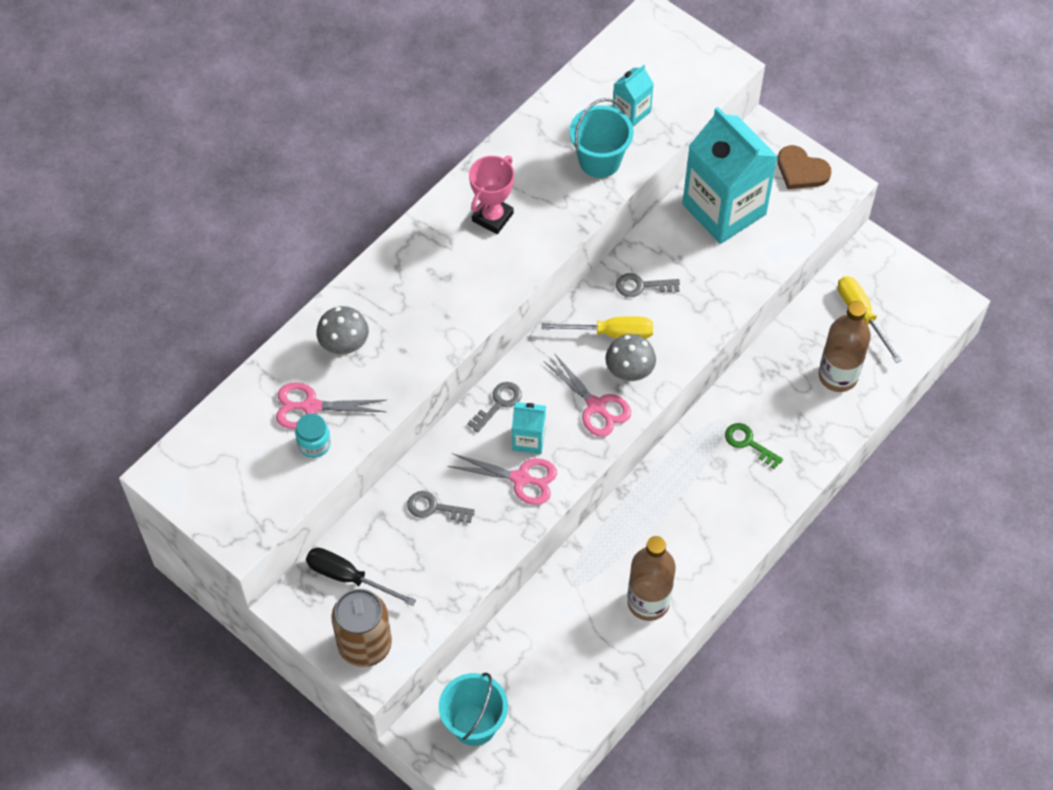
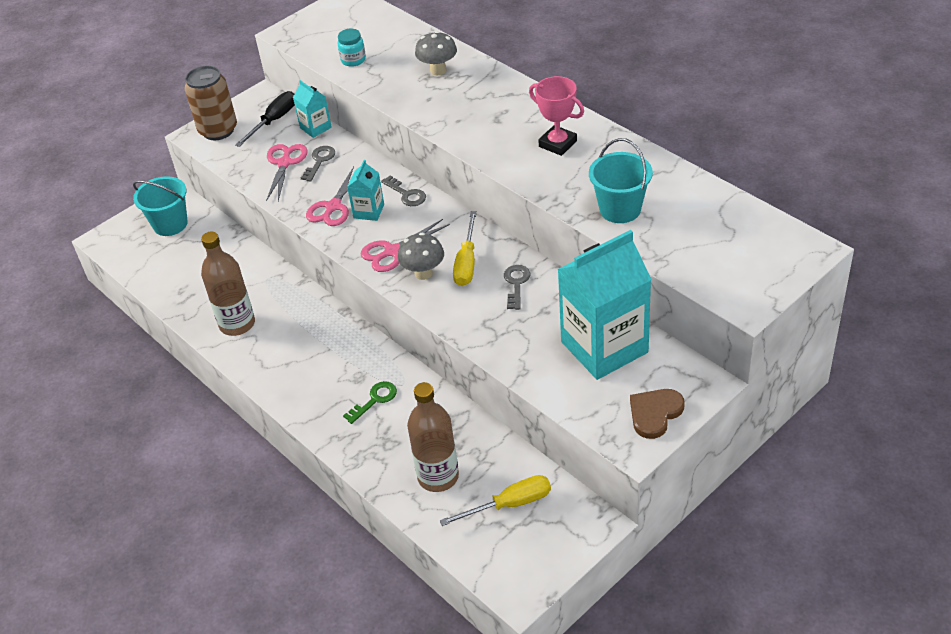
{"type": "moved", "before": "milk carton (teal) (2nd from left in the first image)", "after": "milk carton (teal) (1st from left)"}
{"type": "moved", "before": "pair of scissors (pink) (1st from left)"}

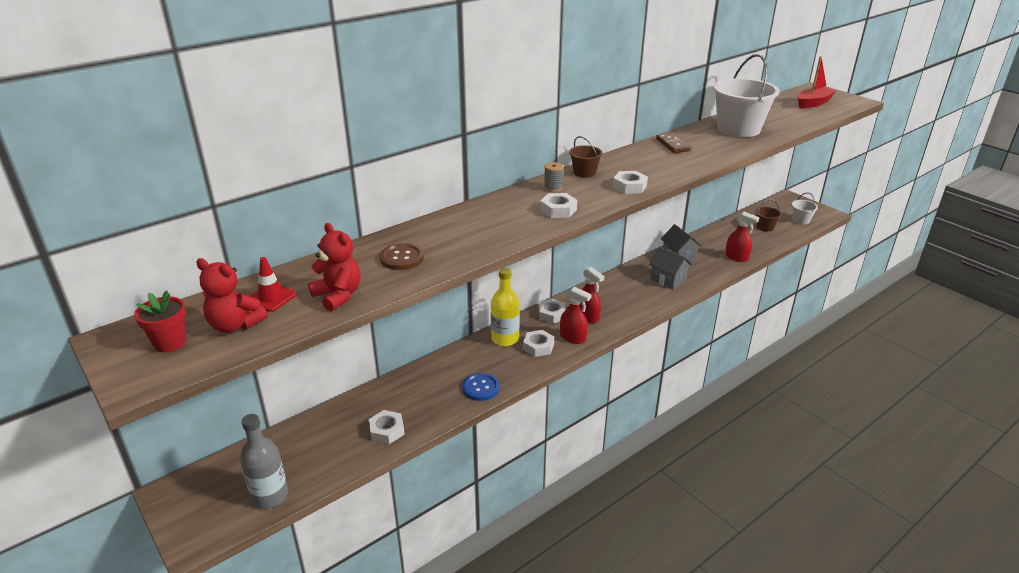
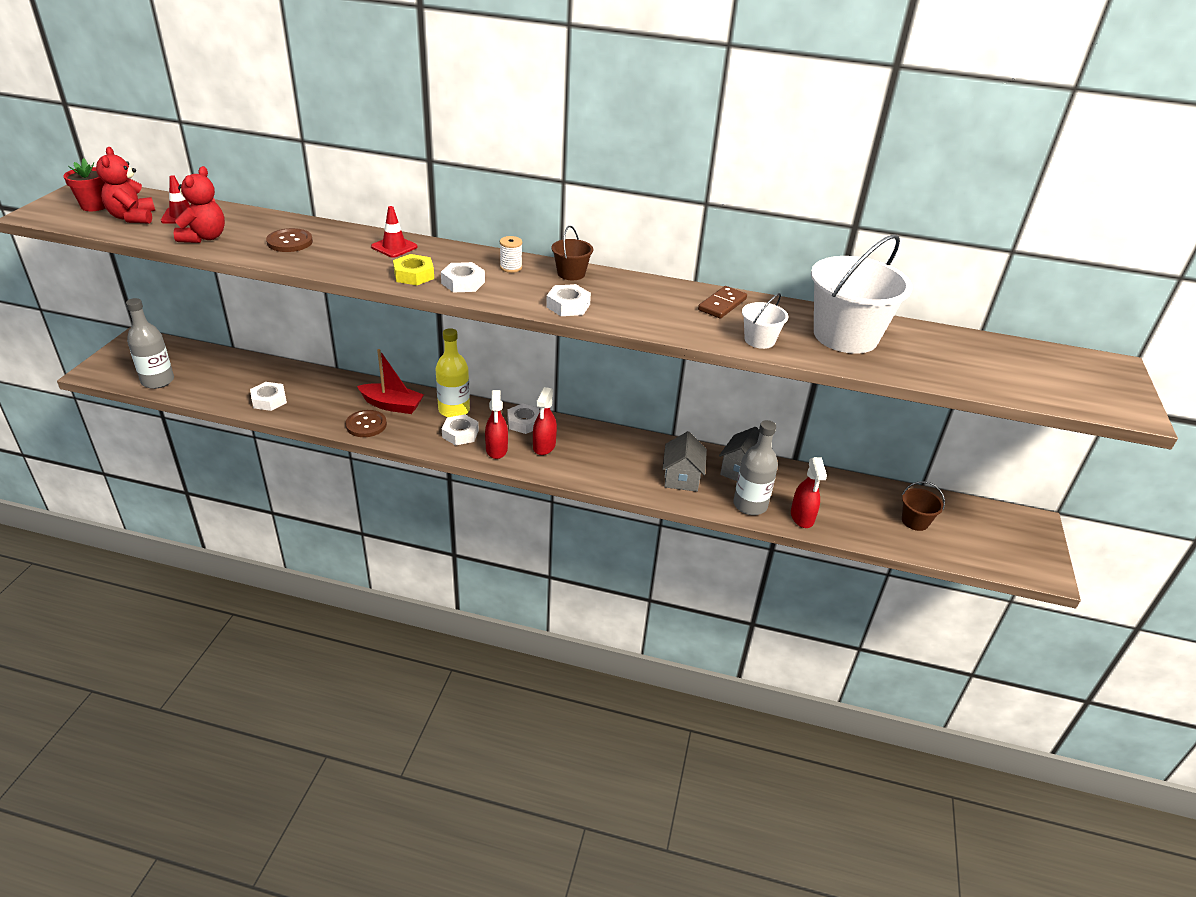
{"type": "moved", "before": "boat (crimson)"}
{"type": "recoloured", "before": "bobbin (gray)", "after": "bobbin (snow-white)"}
{"type": "moved", "before": "bucket (snow-white) (2nd from left in the first image)", "after": "bucket (snow-white) (1st from left)"}
{"type": "recoloured", "before": "sewing button (blue)", "after": "sewing button (brown) (2nd from left)"}
{"type": "added", "after": "safety cone (crimson) (2nd from left)"}
{"type": "added", "after": "nut (yellow)"}
{"type": "added", "after": "drink bottle (gray) (2nd from left)"}

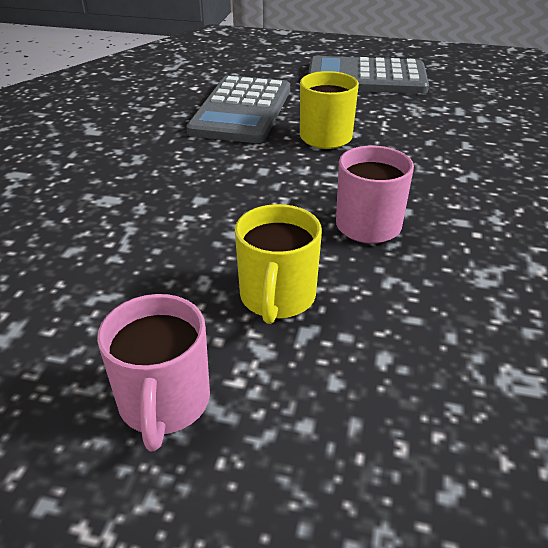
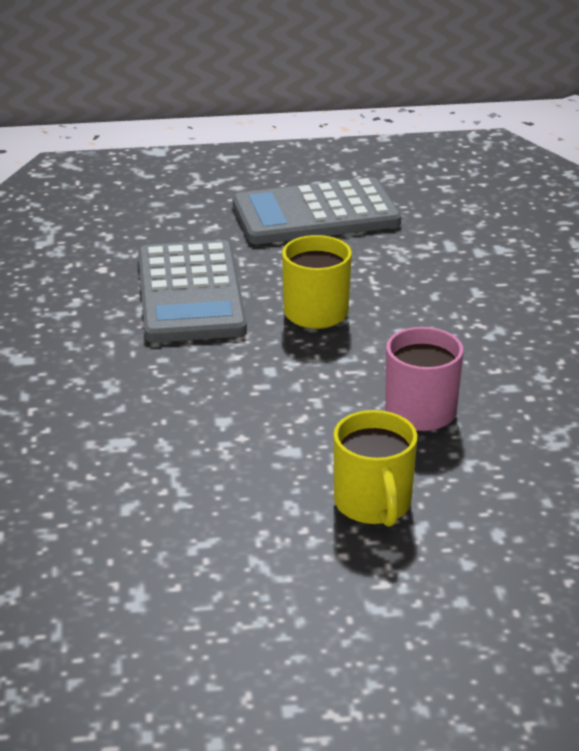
{"type": "removed", "before": "tea mug (pink) (1st from left)"}

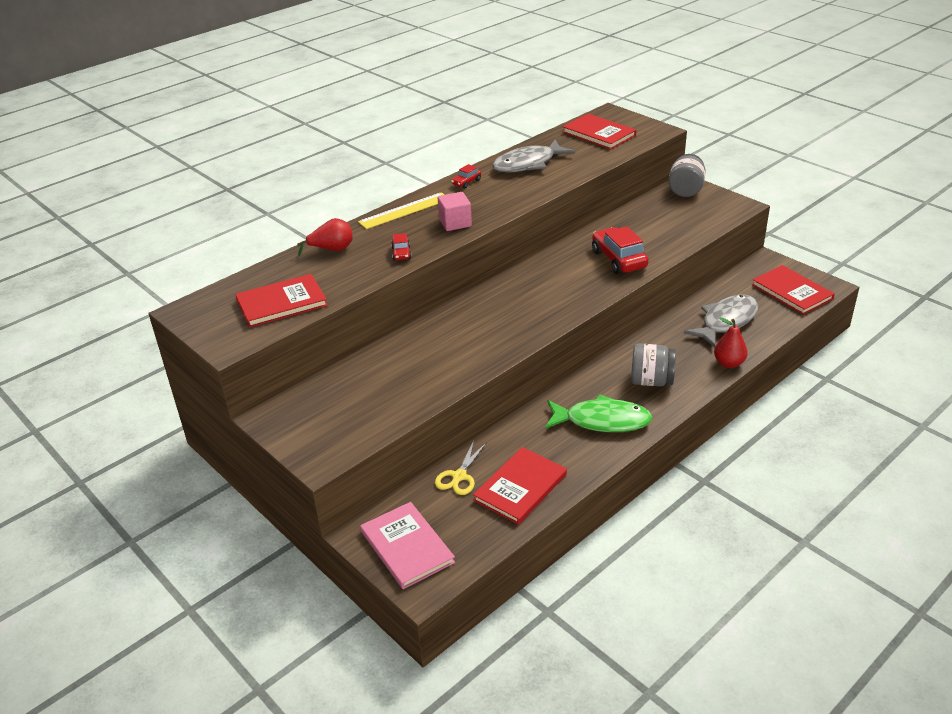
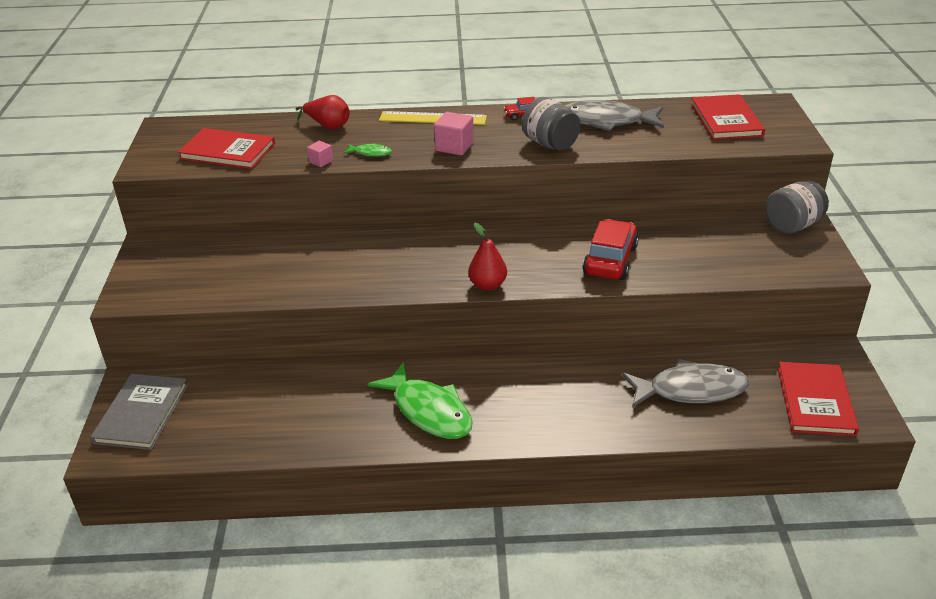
{"type": "replaced", "before": "toy car (crimson) (1st from left)", "after": "fish figure (green) (1st from left)"}
{"type": "moved", "before": "pear fruit (crimson) (2nd from left)"}
{"type": "moved", "before": "preserve jar (gray) (1st from left)"}
{"type": "removed", "before": "pair of scissors (yellow)"}
{"type": "removed", "before": "hardback (crimson) (2nd from left)"}
{"type": "recoloured", "before": "hardback (pink)", "after": "hardback (gray)"}
{"type": "added", "after": "block (pink) (1st from left)"}

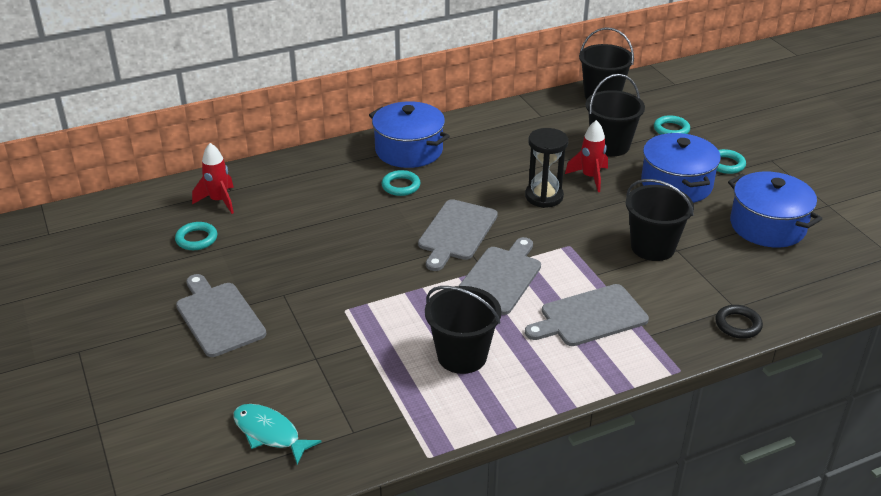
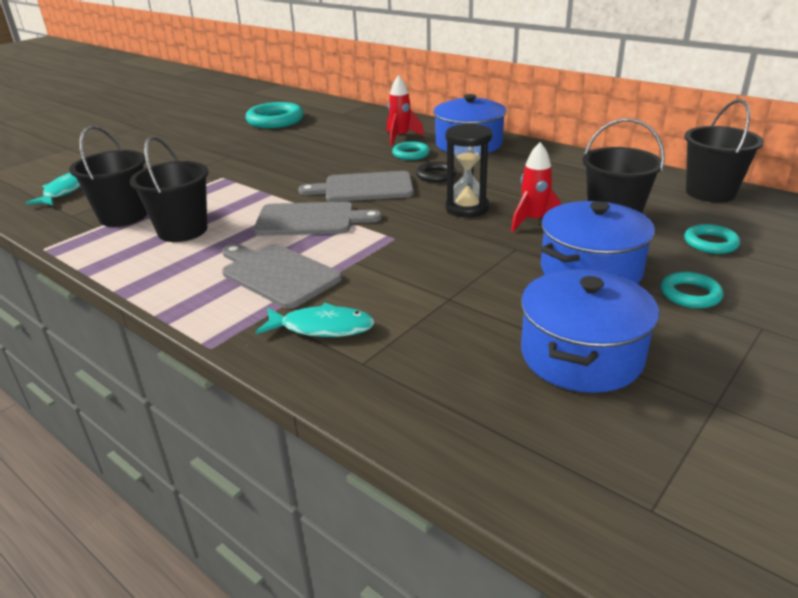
{"type": "moved", "before": "toy rocket (crimson) (1st from left)"}
{"type": "moved", "before": "bucket (jet-black) (4th from left in the first image)", "after": "bucket (jet-black) (1st from left)"}
{"type": "resized", "before": "ring (teal) (1st from left)", "scale": 1.78}
{"type": "removed", "before": "chopping board (gray) (1st from left)"}
{"type": "moved", "before": "ring (jet-black)"}
{"type": "added", "after": "fish figure (teal) (2nd from left)"}

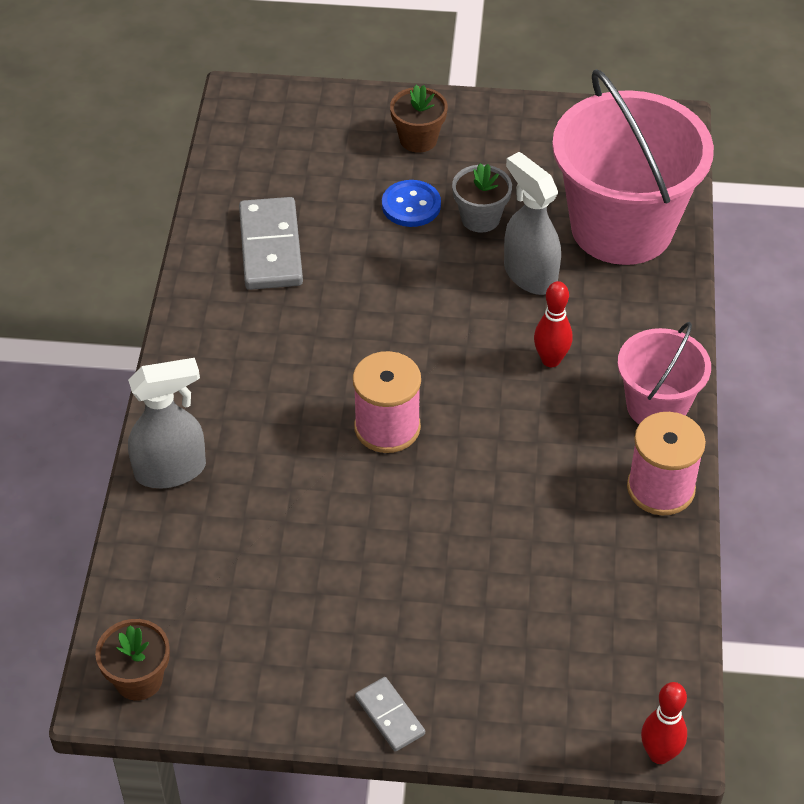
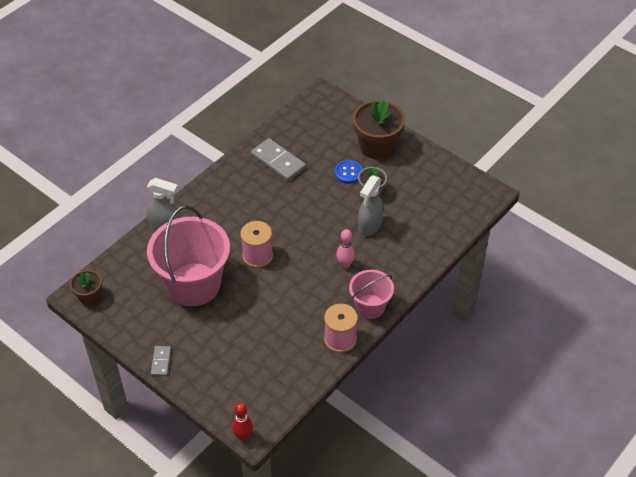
{"type": "moved", "before": "bucket (pink) (1st from left)"}
{"type": "resized", "before": "flower pot (brown) (2nd from left)", "scale": 1.84}
{"type": "turned", "before": "sprayer (gray) (2nd from left)", "turn": -150}
{"type": "turned", "before": "domino piece (gray) (1st from left in the first image)", "turn": -75}
{"type": "recoloured", "before": "skittle (crimson) (1st from left)", "after": "skittle (pink)"}

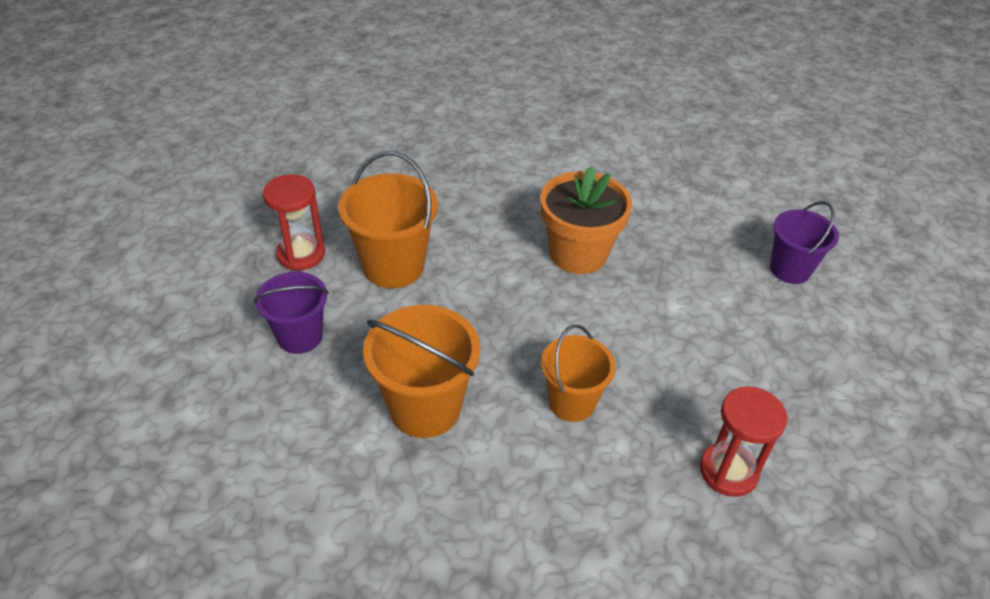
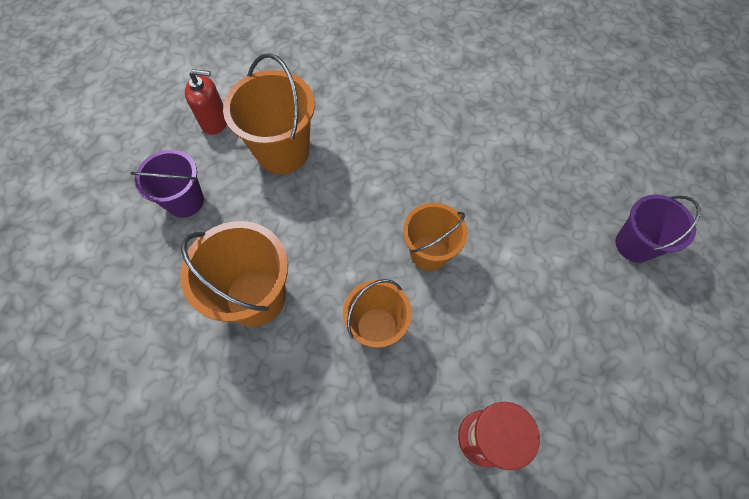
{"type": "removed", "before": "flower pot (bright orange)"}
{"type": "replaced", "before": "sandglass (crimson) (1st from left)", "after": "pump bottle (crimson)"}
{"type": "added", "after": "bucket (bright orange) (4th from left)"}

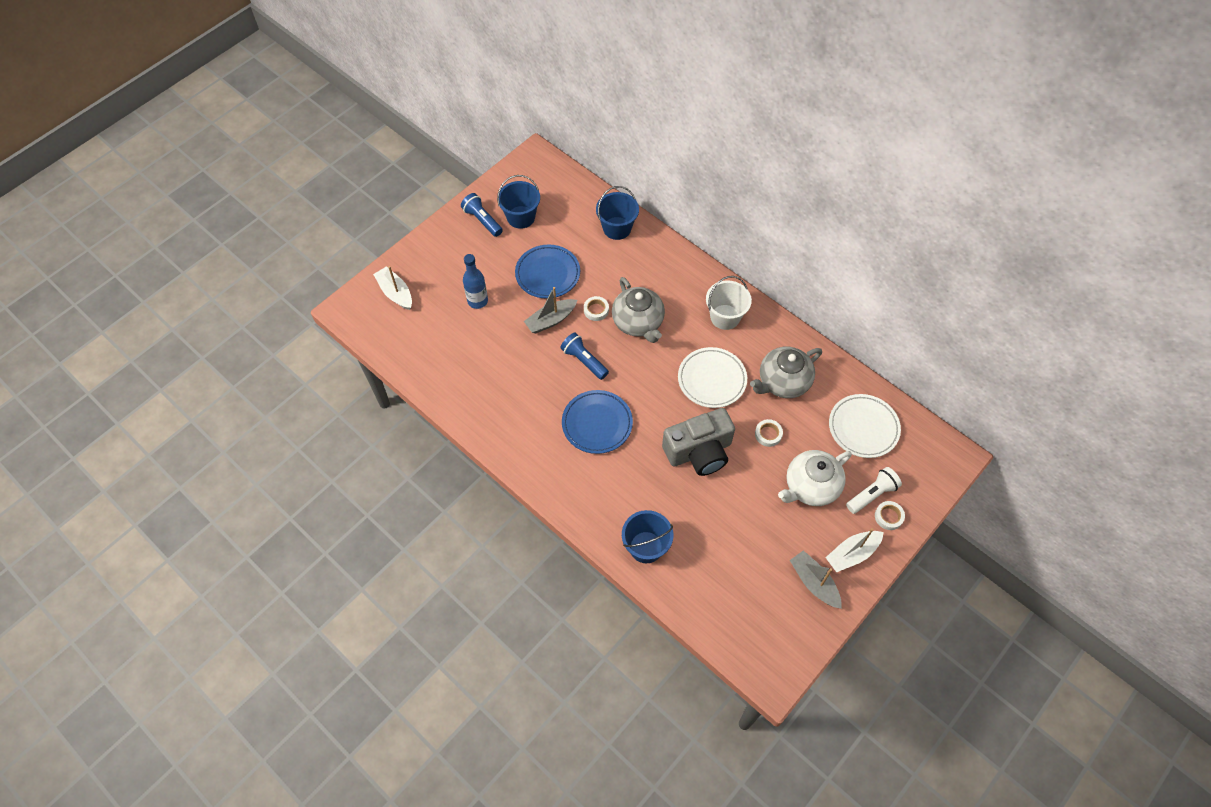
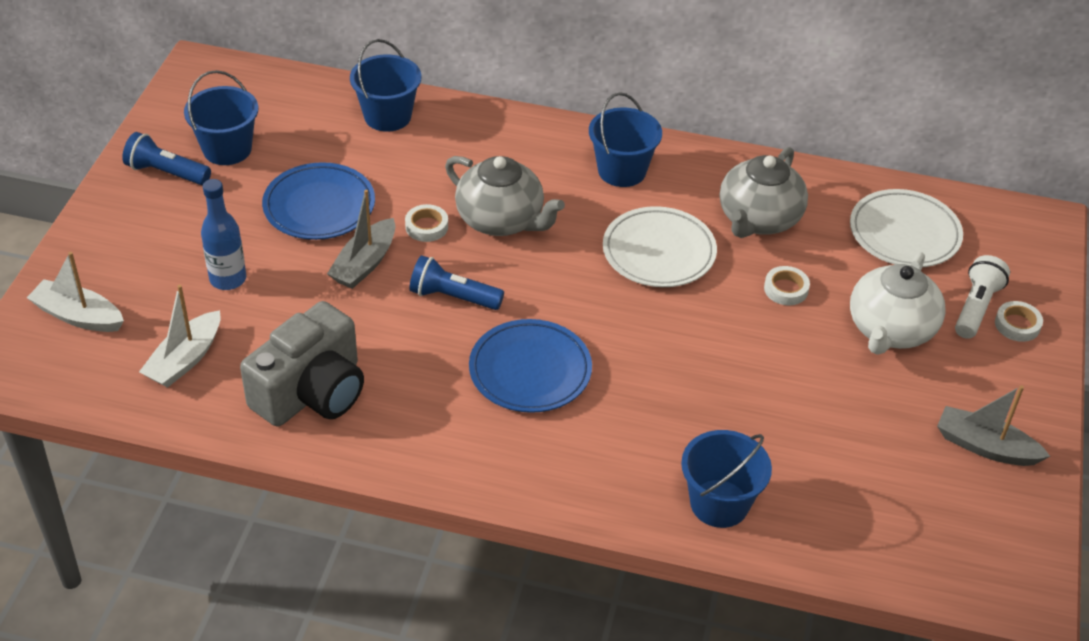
{"type": "recoloured", "before": "bucket (snow-white)", "after": "bucket (blue) (3rd from left)"}
{"type": "moved", "before": "camera (gray)"}
{"type": "moved", "before": "boat (snow-white) (2nd from left)"}

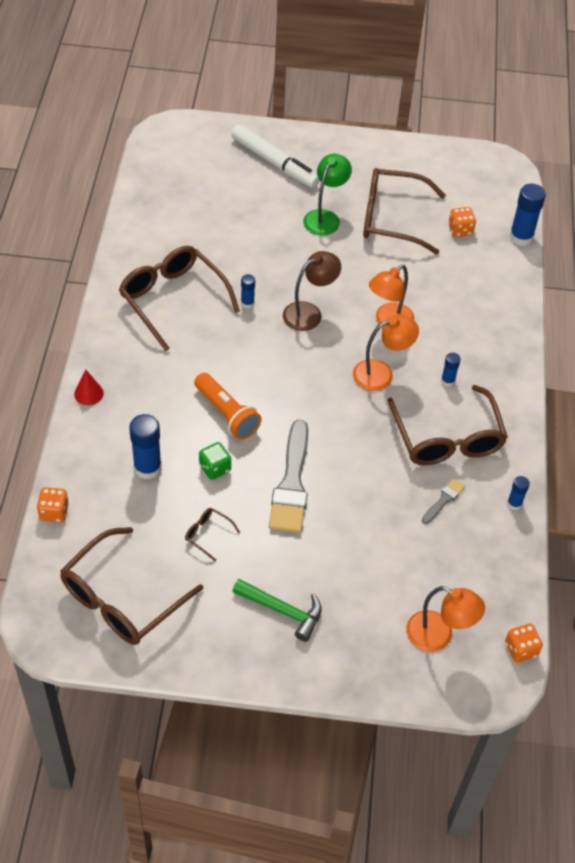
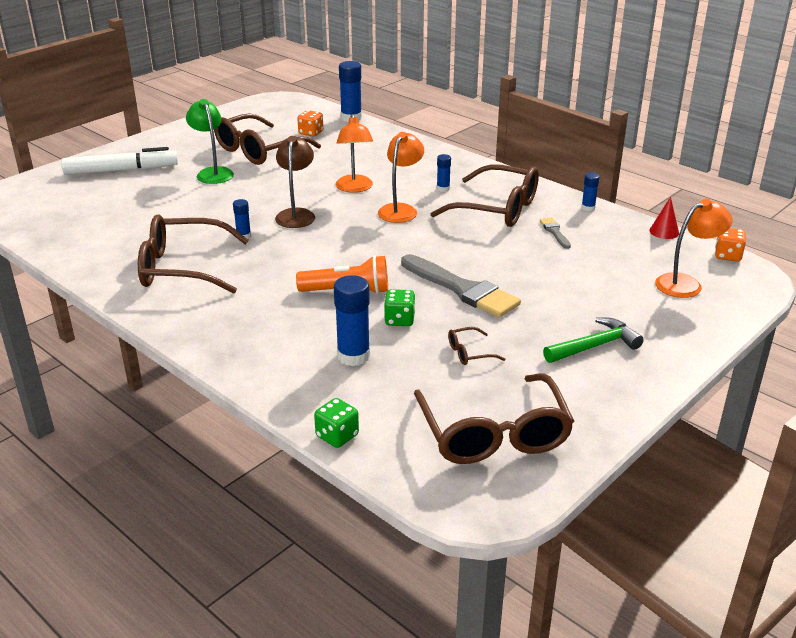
{"type": "moved", "before": "cone shape (crimson)"}
{"type": "recoloured", "before": "die (bright orange) (1st from left)", "after": "die (green) (1st from left)"}

